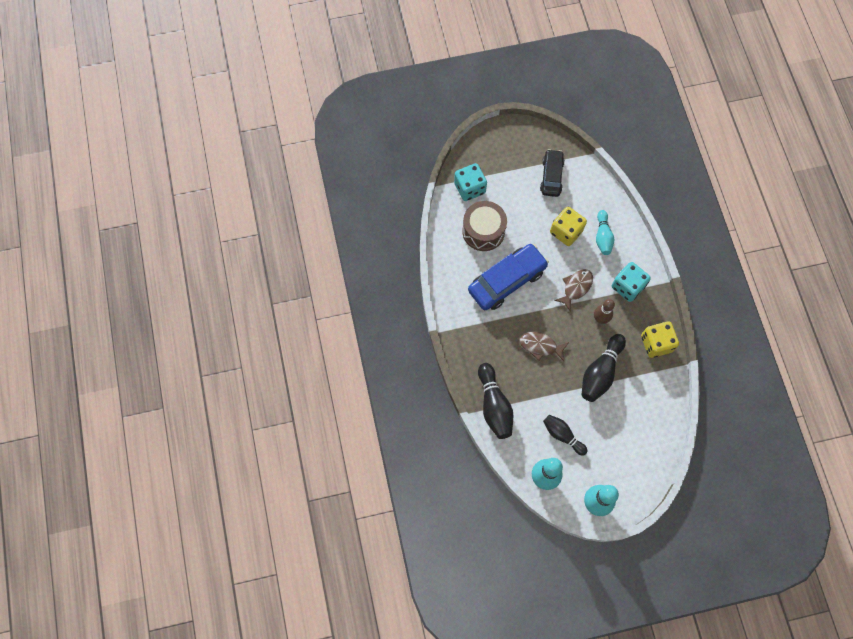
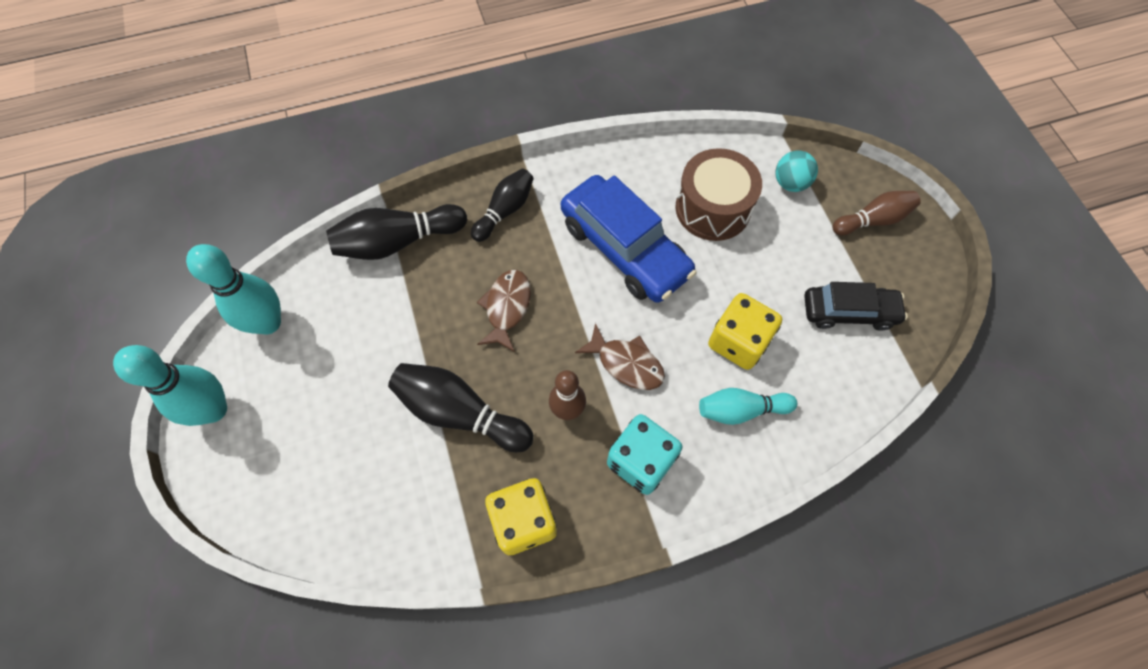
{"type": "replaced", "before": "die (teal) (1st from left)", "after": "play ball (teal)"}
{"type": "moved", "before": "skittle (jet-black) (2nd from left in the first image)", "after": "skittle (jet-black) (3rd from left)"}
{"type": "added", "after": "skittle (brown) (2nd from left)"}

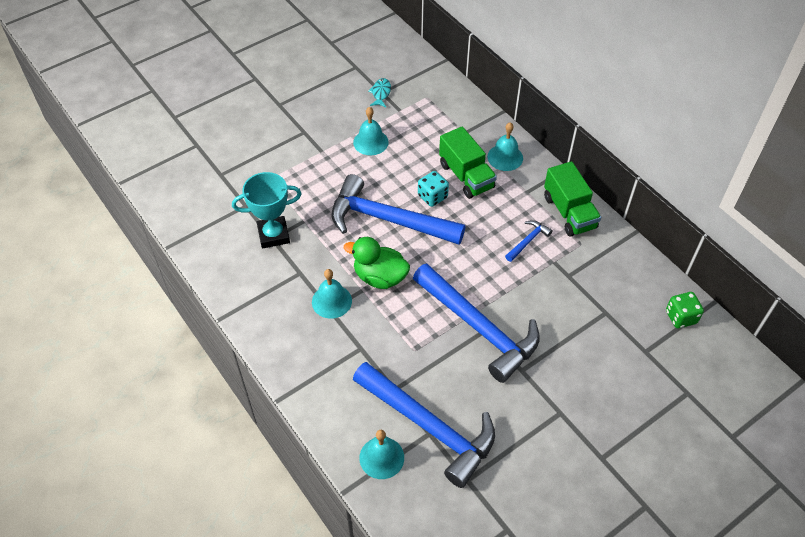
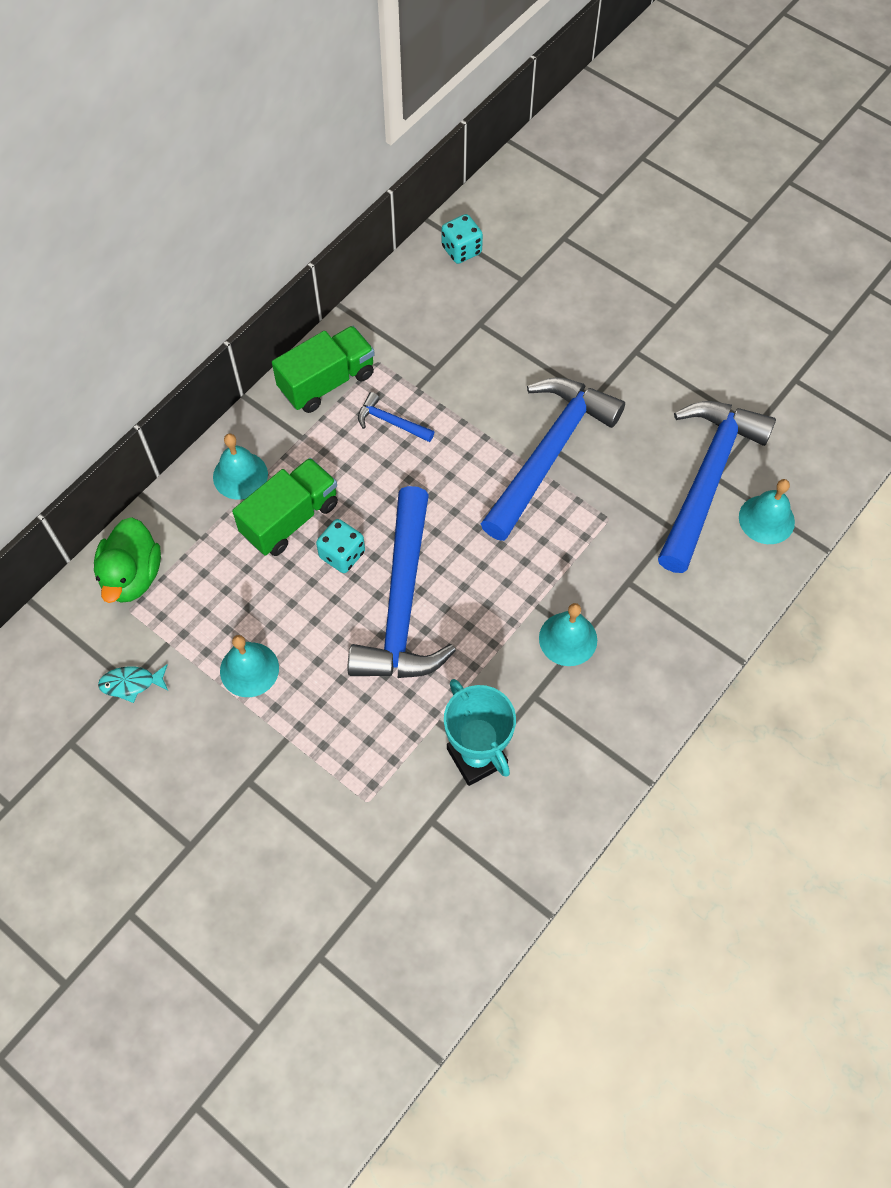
{"type": "moved", "before": "duck (green)"}
{"type": "recoloured", "before": "die (green)", "after": "die (teal) (2nd from left)"}

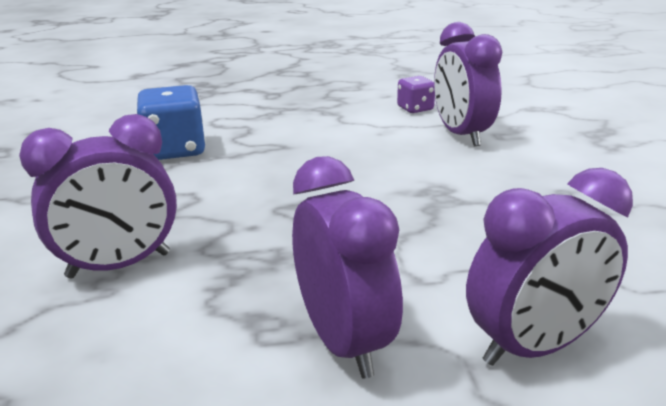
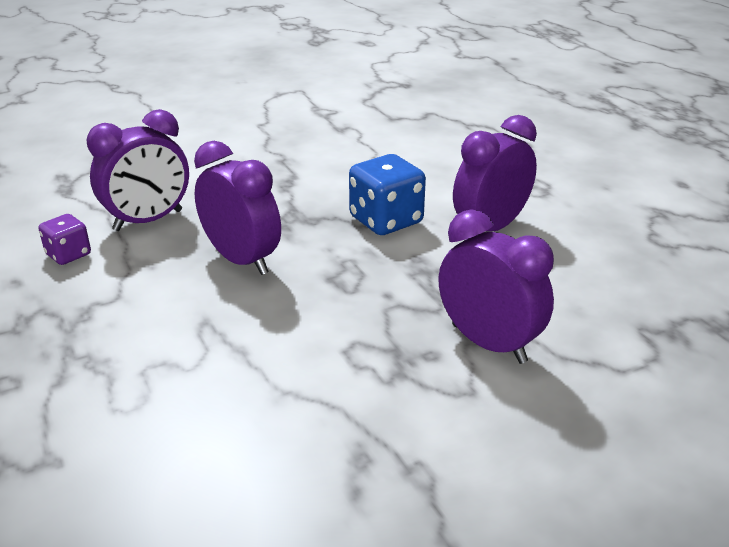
{"type": "moved", "before": "die (blue)"}
{"type": "moved", "before": "bedside clock (royal purple) (4th from left in the first image)", "after": "bedside clock (royal purple) (2nd from left)"}

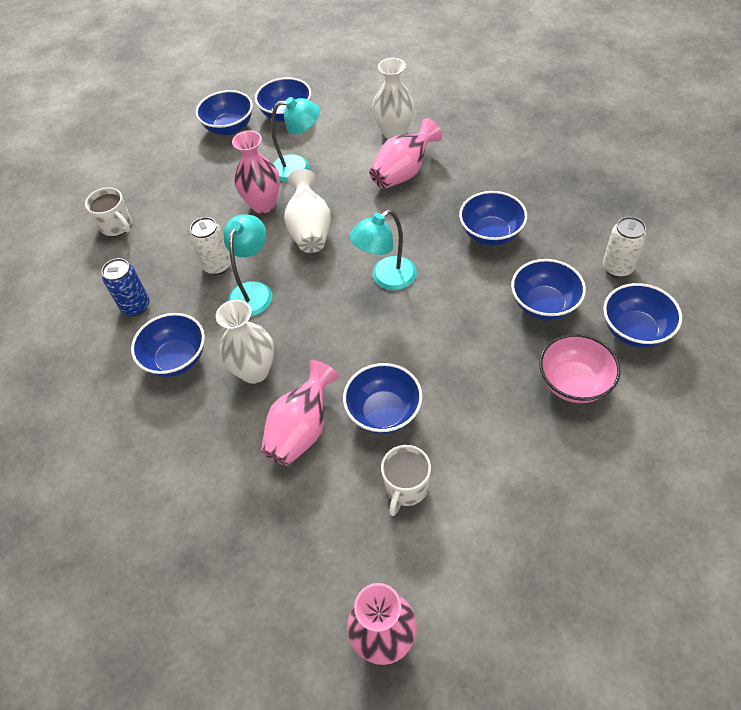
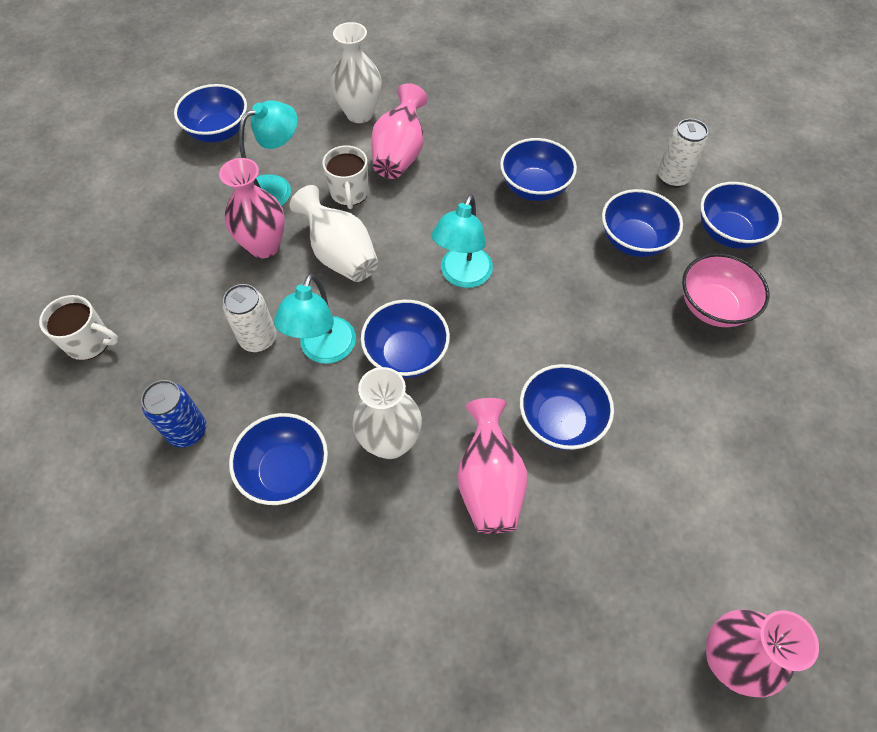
{"type": "moved", "before": "bowl (blue) (2nd from left in the first image)", "after": "bowl (blue) (3rd from left)"}
{"type": "turned", "before": "reading lamp (teal) (1st from left in the first image)", "turn": -150}
{"type": "moved", "before": "tea mug (snow-white) (2nd from left)"}

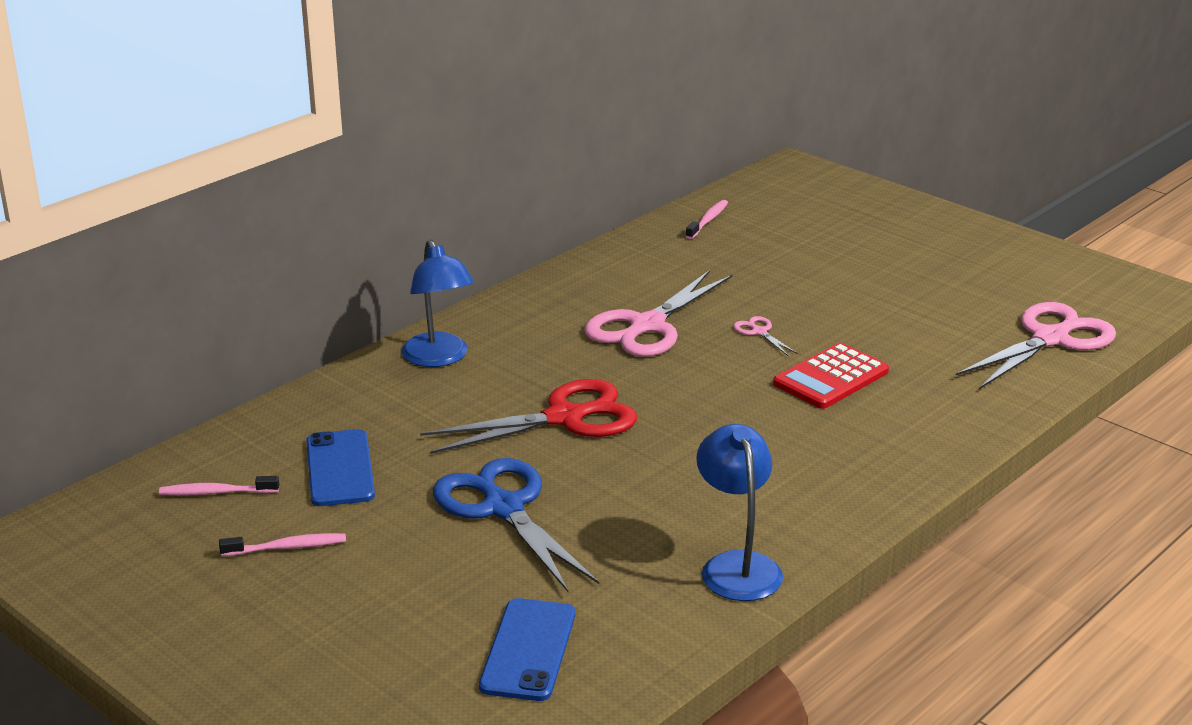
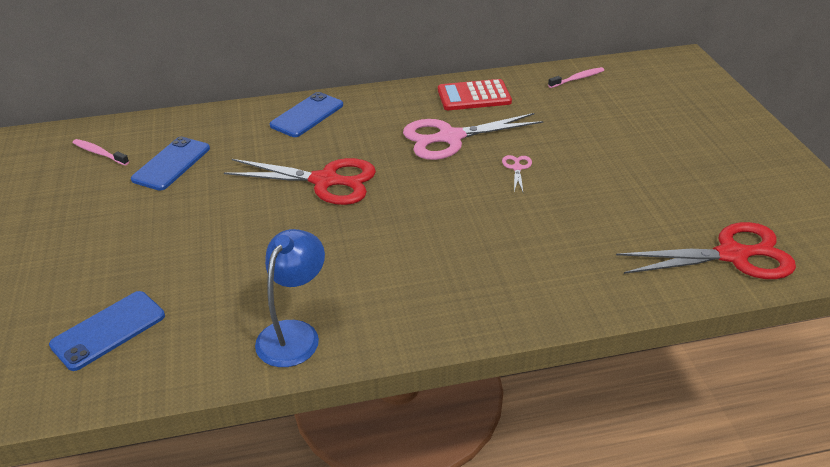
{"type": "replaced", "before": "reading lamp (blue) (1st from left)", "after": "mobile phone (blue) (3rd from left)"}
{"type": "recoloured", "before": "pair of scissors (pink) (3rd from left)", "after": "pair of scissors (crimson) (2nd from left)"}
{"type": "moved", "before": "adding machine (crimson)"}
{"type": "removed", "before": "pair of scissors (blue)"}
{"type": "removed", "before": "tooth brush (pink) (2nd from left)"}

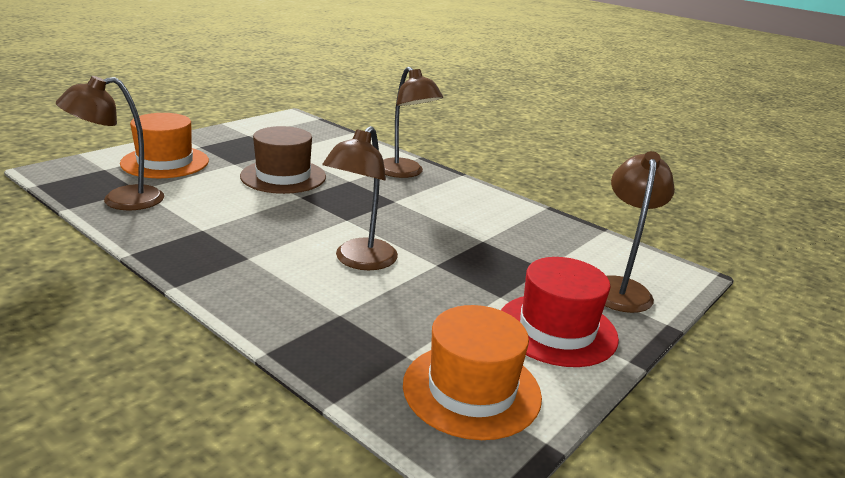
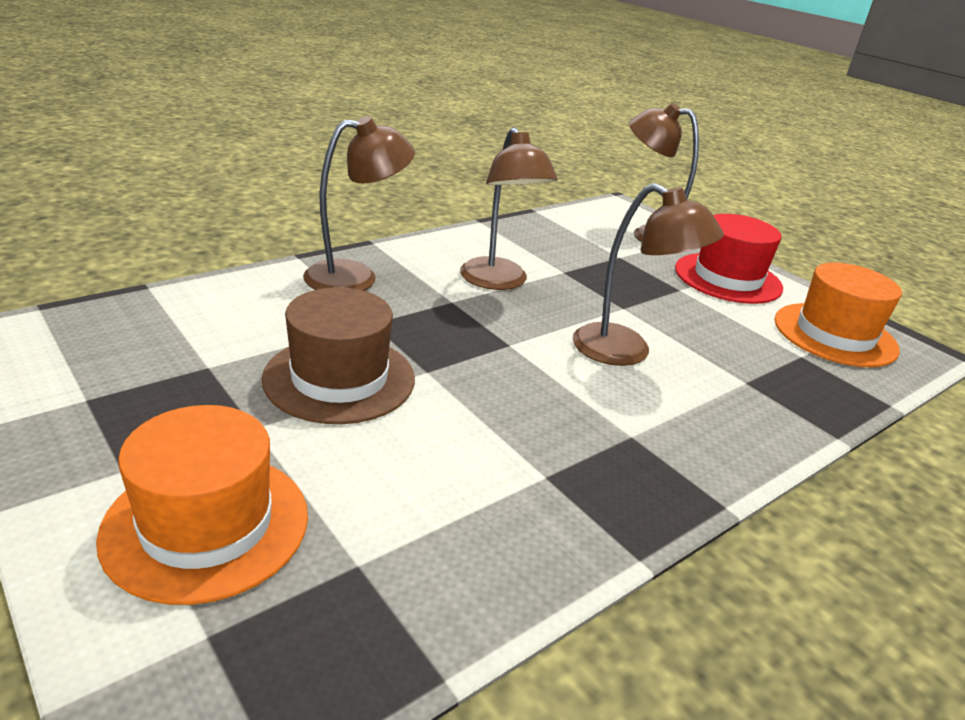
{"type": "moved", "before": "reading lamp (brown) (1st from left in the first image)", "after": "reading lamp (brown) (2nd from left)"}

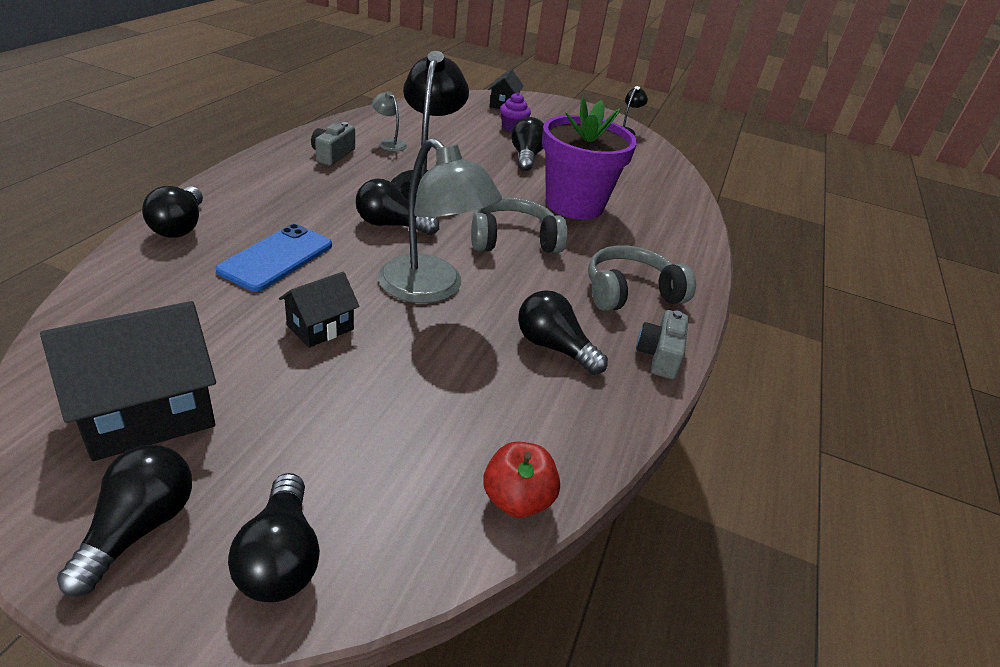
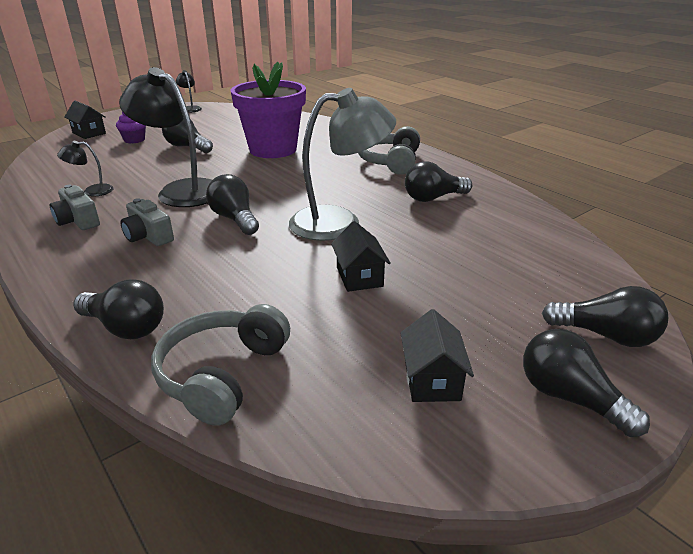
{"type": "recoloured", "before": "reading lamp (gray) (1st from left)", "after": "reading lamp (jet-black) (1st from left)"}
{"type": "turned", "before": "light bulb (jet-black) (4th from left in the first image)", "turn": 105}
{"type": "moved", "before": "headphones (gray) (1st from left)"}
{"type": "removed", "before": "mobile phone (blue)"}
{"type": "resized", "before": "toy house (jet-black) (1st from left in the first image)", "scale": 0.56}
{"type": "moved", "before": "camera (gray) (2nd from left)"}
{"type": "removed", "before": "toy apple (crimson)"}

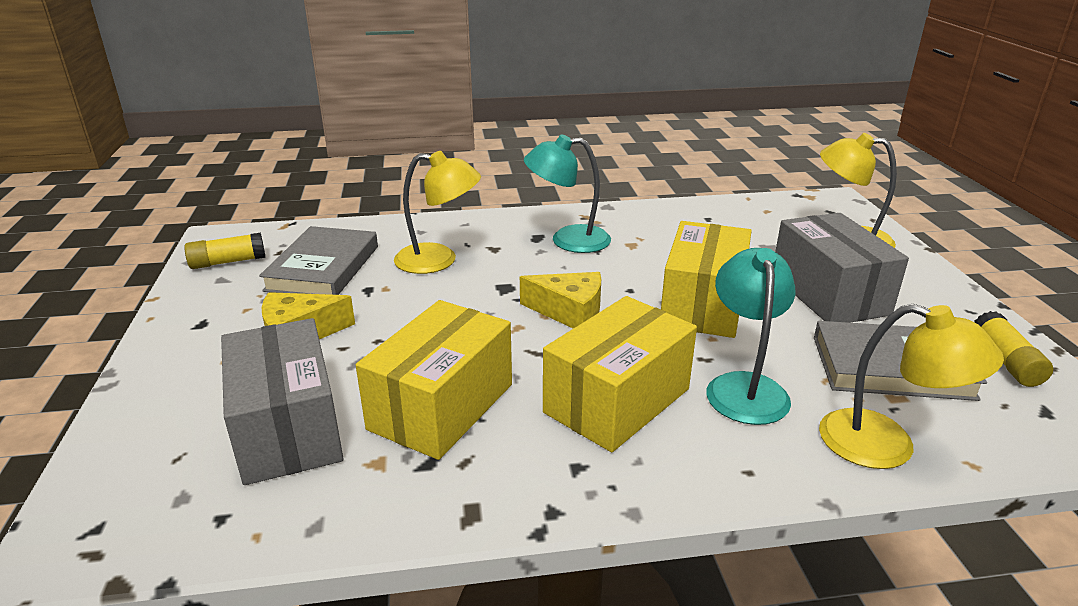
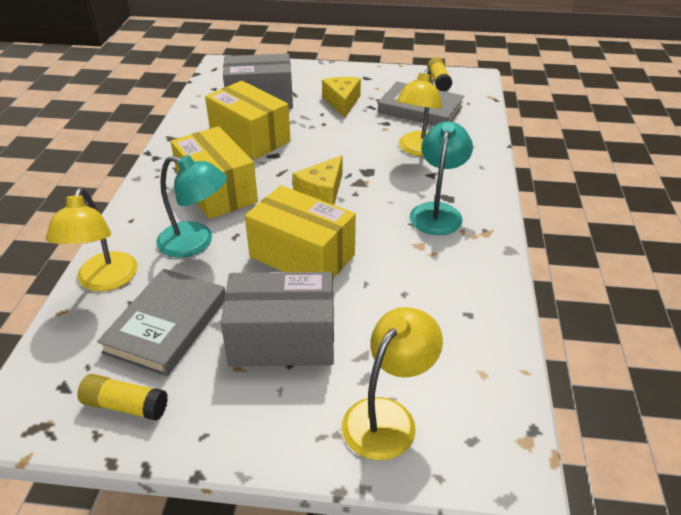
{"type": "turned", "before": "reading lamp (yellow) (3rd from left in the first image)", "turn": -45}

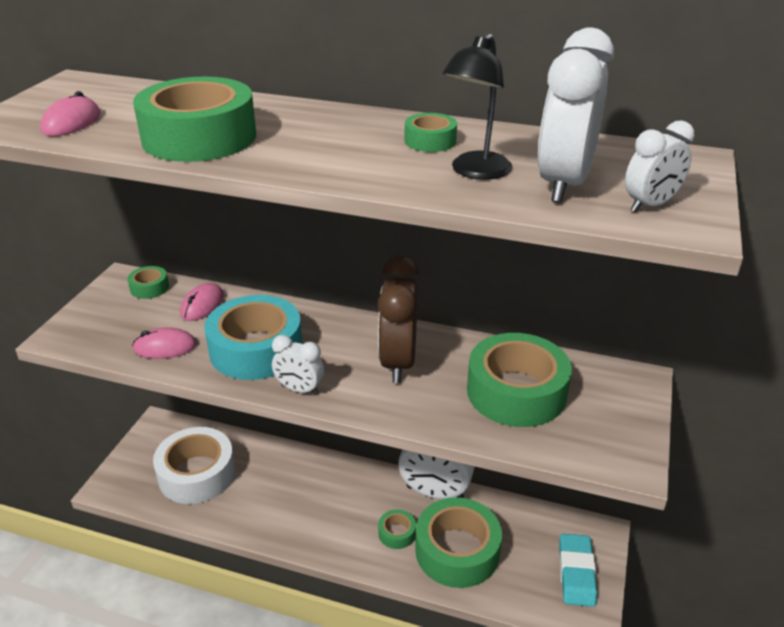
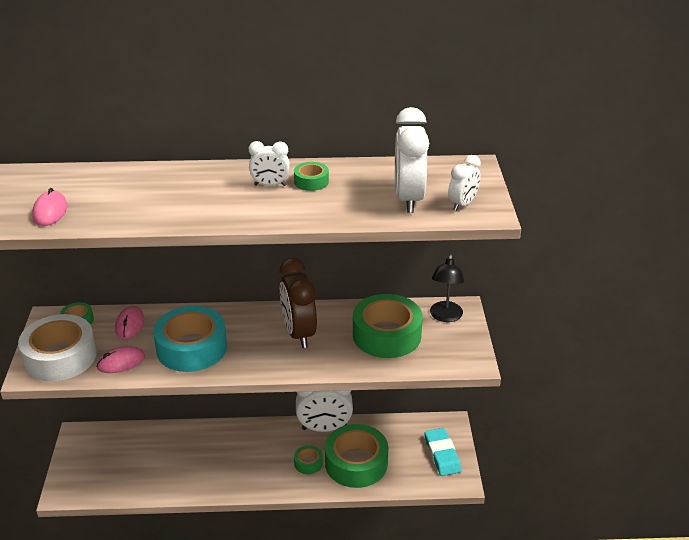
{"type": "moved", "before": "reading lamp (jet-black)"}
{"type": "removed", "before": "tape (green) (2nd from left)"}
{"type": "moved", "before": "bedside clock (snow-white) (1st from left)"}
{"type": "moved", "before": "tape (snow-white)"}

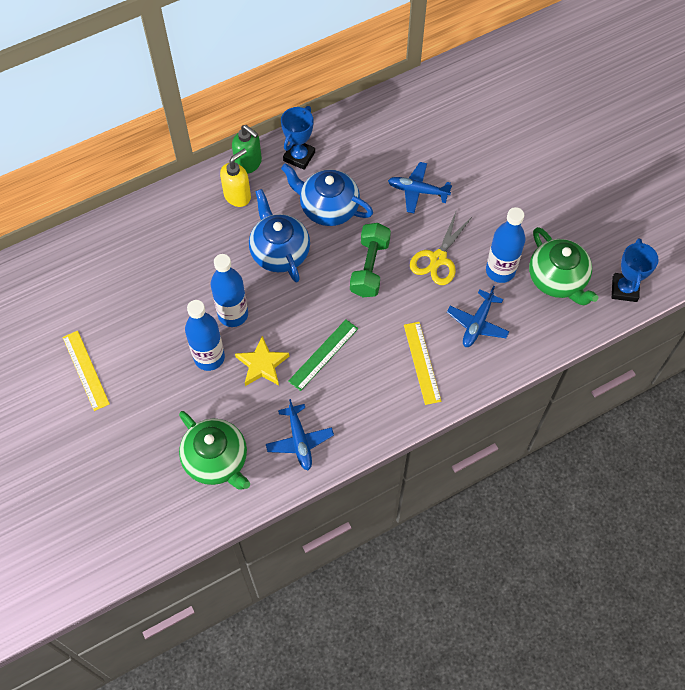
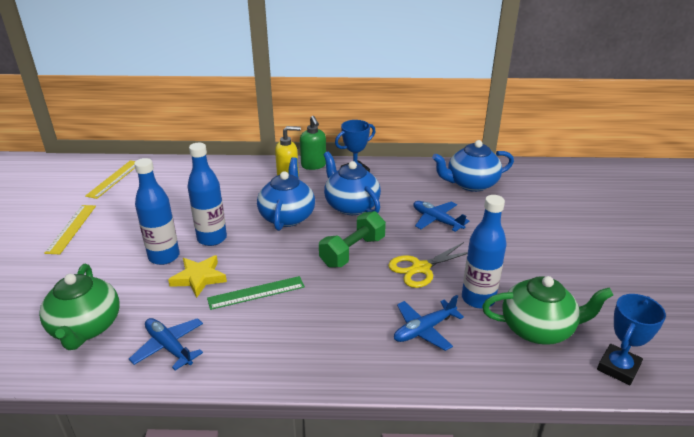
{"type": "turned", "before": "tea pot (green) (2nd from left)", "turn": -90}
{"type": "moved", "before": "straightedge (yellow) (2nd from left)"}
{"type": "turned", "before": "aeroplane (blue) (1st from left)", "turn": 120}
{"type": "added", "after": "tea pot (blue) (3rd from left)"}

